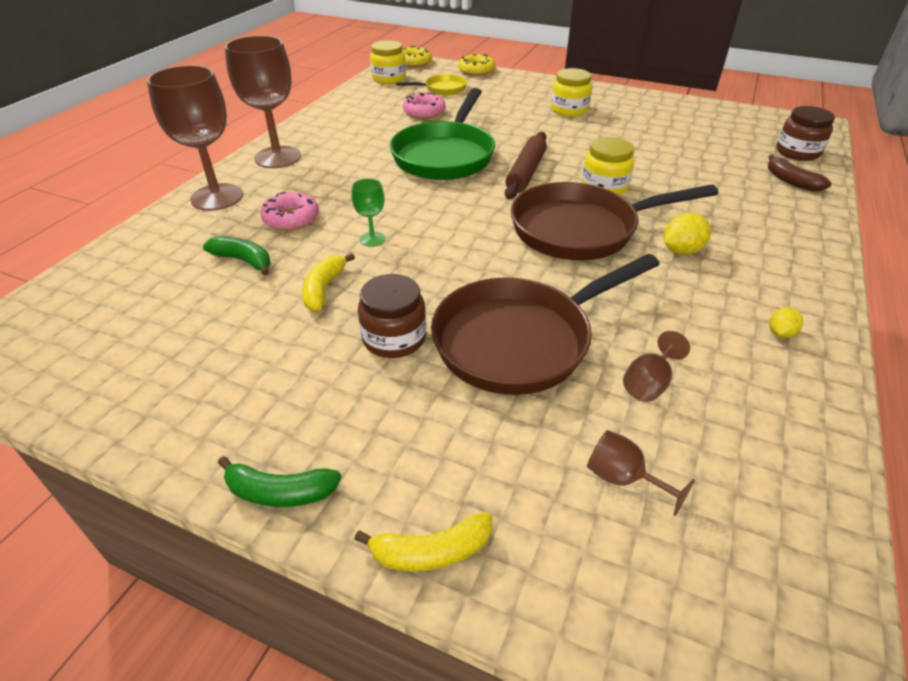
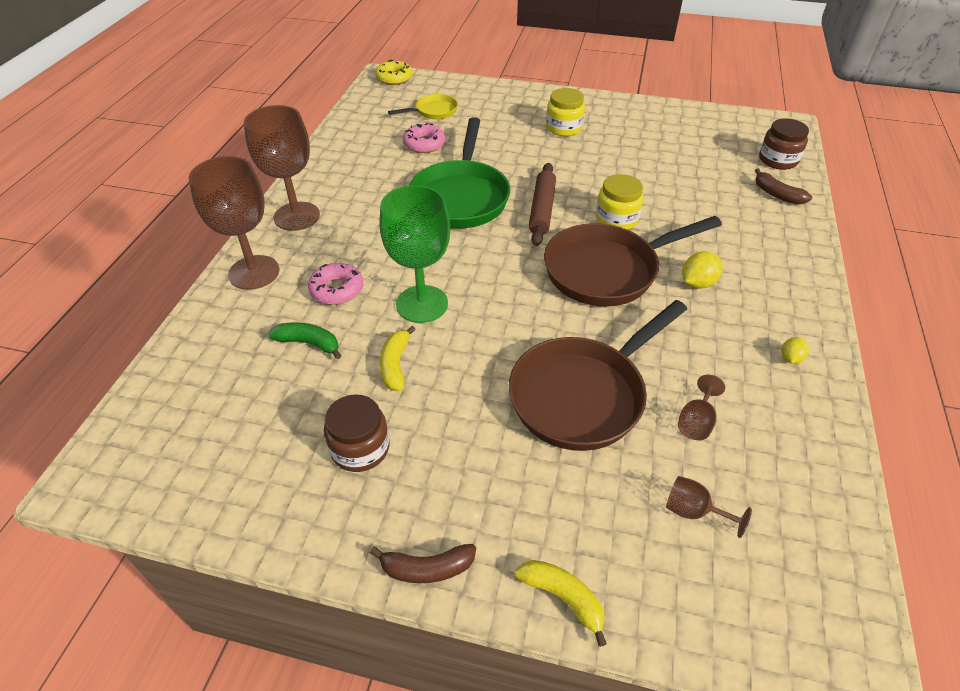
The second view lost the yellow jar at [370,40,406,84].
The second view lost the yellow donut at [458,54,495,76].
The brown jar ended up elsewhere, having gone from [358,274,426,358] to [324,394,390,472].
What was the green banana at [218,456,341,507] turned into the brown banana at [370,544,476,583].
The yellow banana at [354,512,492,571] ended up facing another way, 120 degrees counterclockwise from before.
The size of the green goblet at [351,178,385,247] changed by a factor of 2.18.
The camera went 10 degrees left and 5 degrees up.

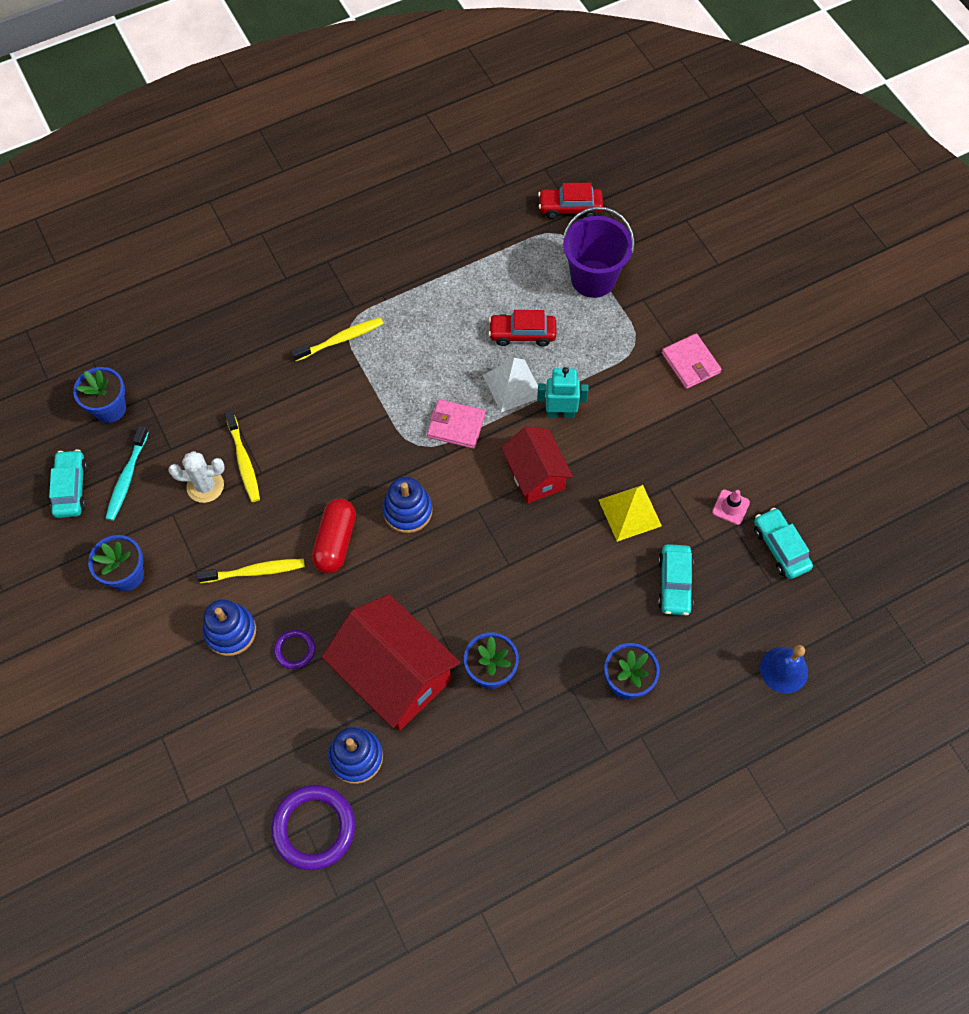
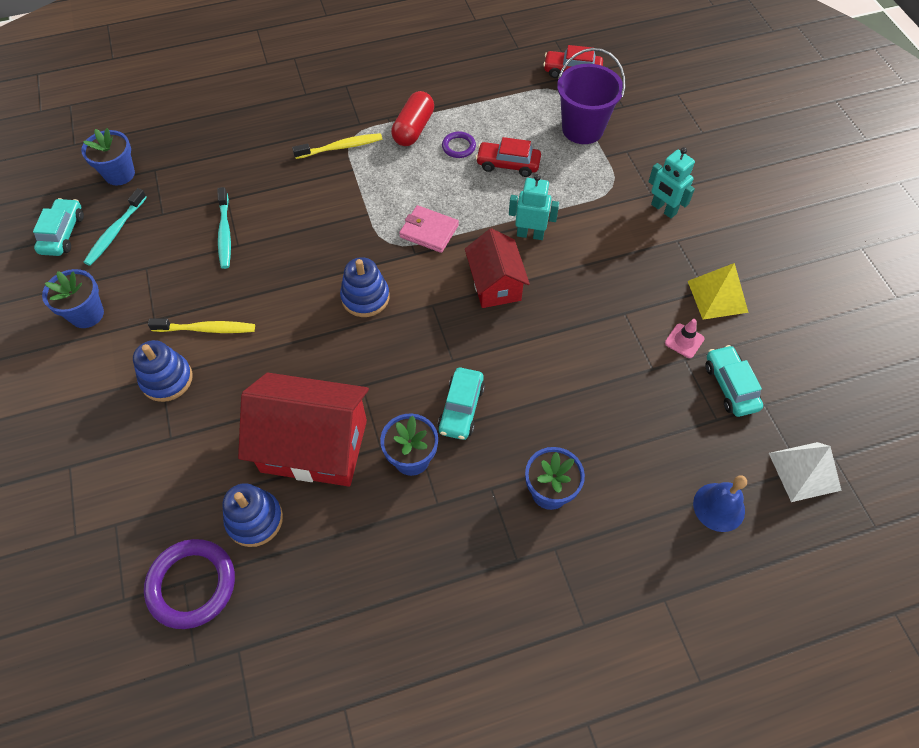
The second view lost the white cactus at [169,451,225,503].
The purple ring ended up elsewhere, having gone from [274,629,315,669] to [442,132,476,158].
The red capsule ended up elsewhere, having gone from [312,499,356,573] to [391,91,434,146].
The white pyramid ended up elsewhere, having gone from [483,358,538,412] to [769,442,842,502].
The yellow pyramid ended up elsewhere, having gone from [599,485,662,542] to [688,263,749,320].
The turquoise car ended up elsewhere, having gone from [658,544,694,615] to [438,368,485,440].
Where the pink wallet stood at [662,333,722,389], the turquoise robot came to stand at [648,147,695,218].
What was the yellow toothbrush at [225,410,260,502] turned into the turquoise toothbrush at [218,187,231,269].
The red house at [322,594,460,731] ended up facing another way, 45 degrees counterclockwise from before.
The camera went 10 degrees right and 5 degrees down.

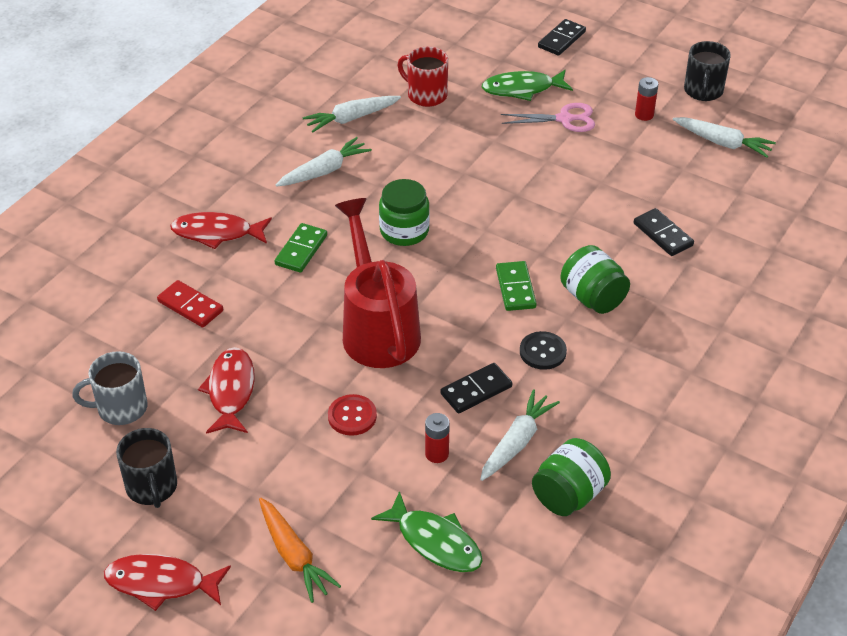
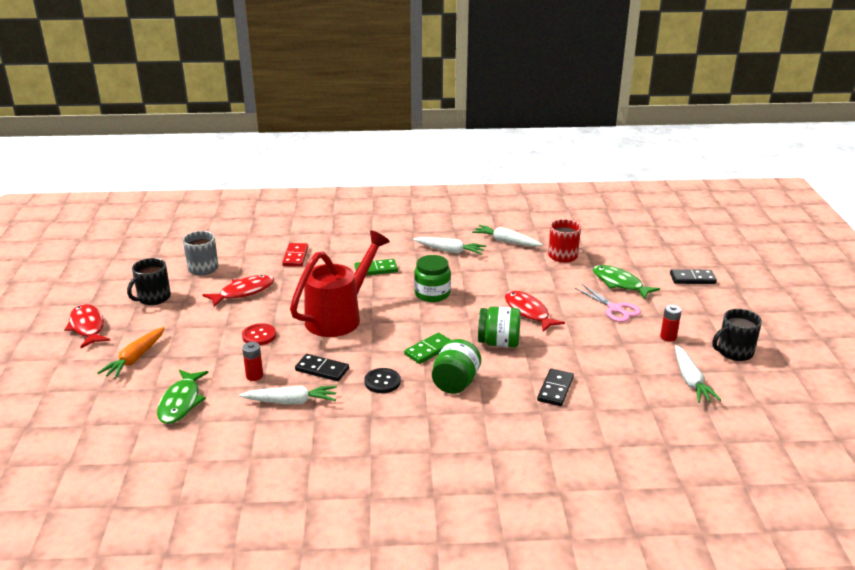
The red fish ended up elsewhere, having gone from [170,212,272,249] to [505,291,565,332].
The green jar ended up elsewhere, having gone from [532,438,611,516] to [478,306,521,348].
The camera went 55 degrees right and 15 degrees down.

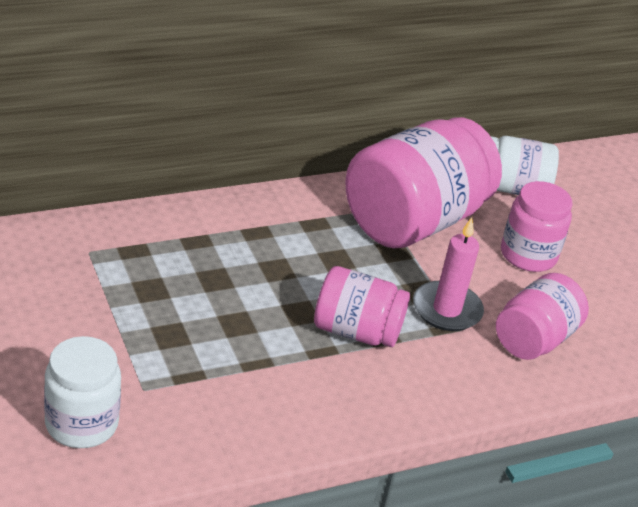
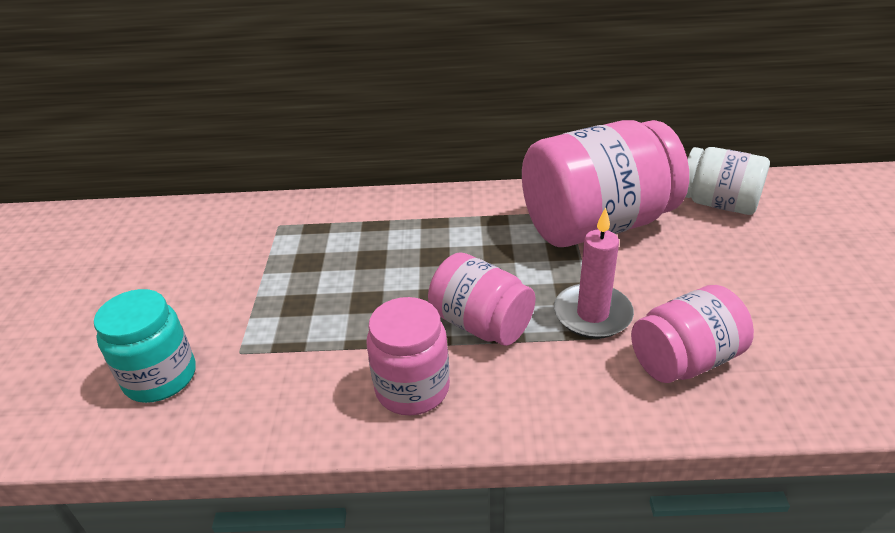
The pink jar ended up elsewhere, having gone from [501,181,572,272] to [367,297,450,415].
What was the white jar at [44,336,121,448] turned into the turquoise jar at [94,289,196,403].
The camera went 30 degrees right and 0 degrees up.

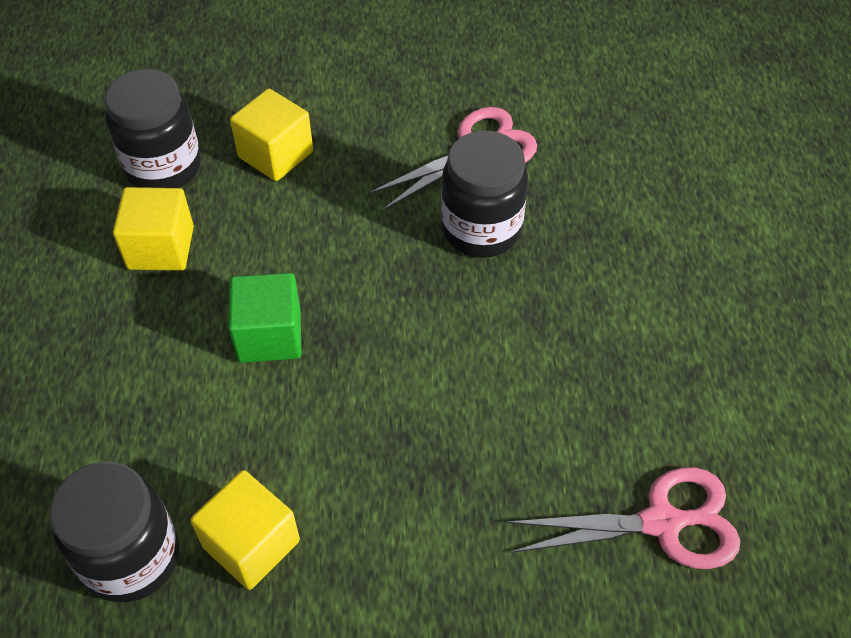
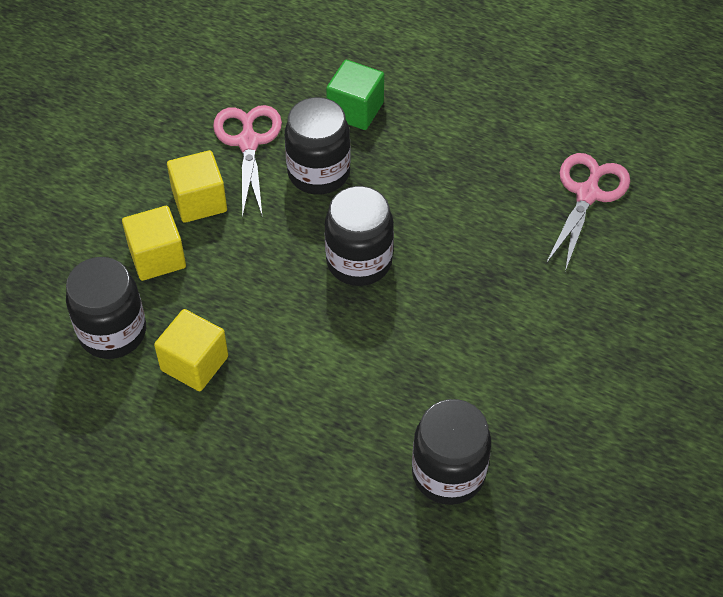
The second view gained the black jar at [325,186,394,286].
The yellow cube ended up elsewhere, having gone from [190,470,300,590] to [167,150,227,223].
The green cube ended up elsewhere, having gone from [228,273,301,363] to [326,60,384,130].
The camera went 60 degrees left and 0 degrees up.

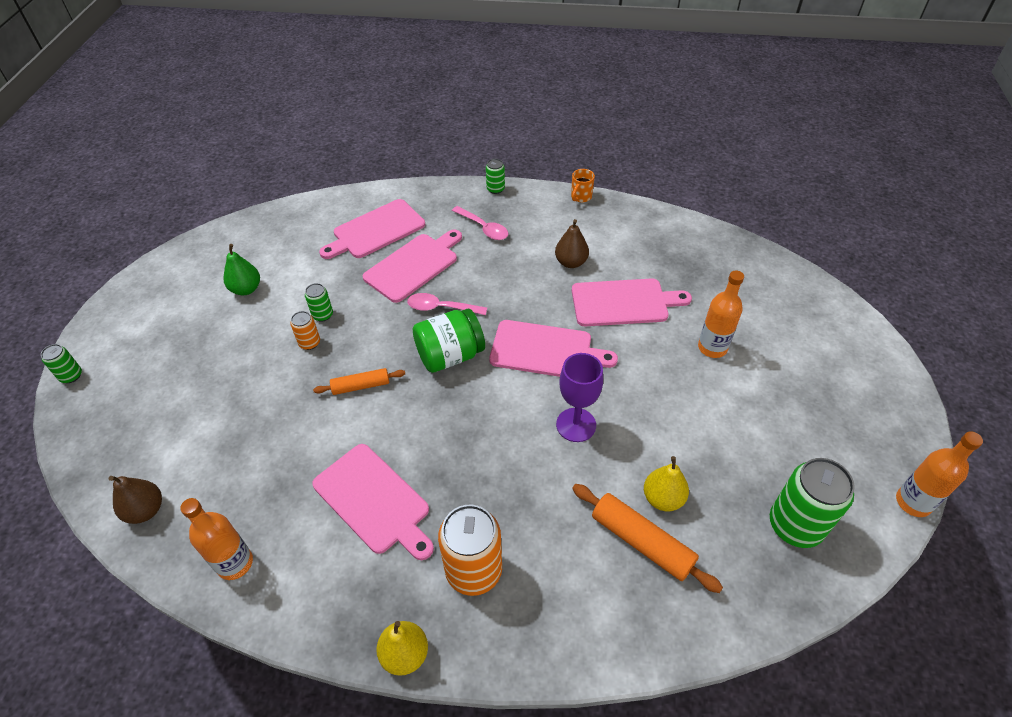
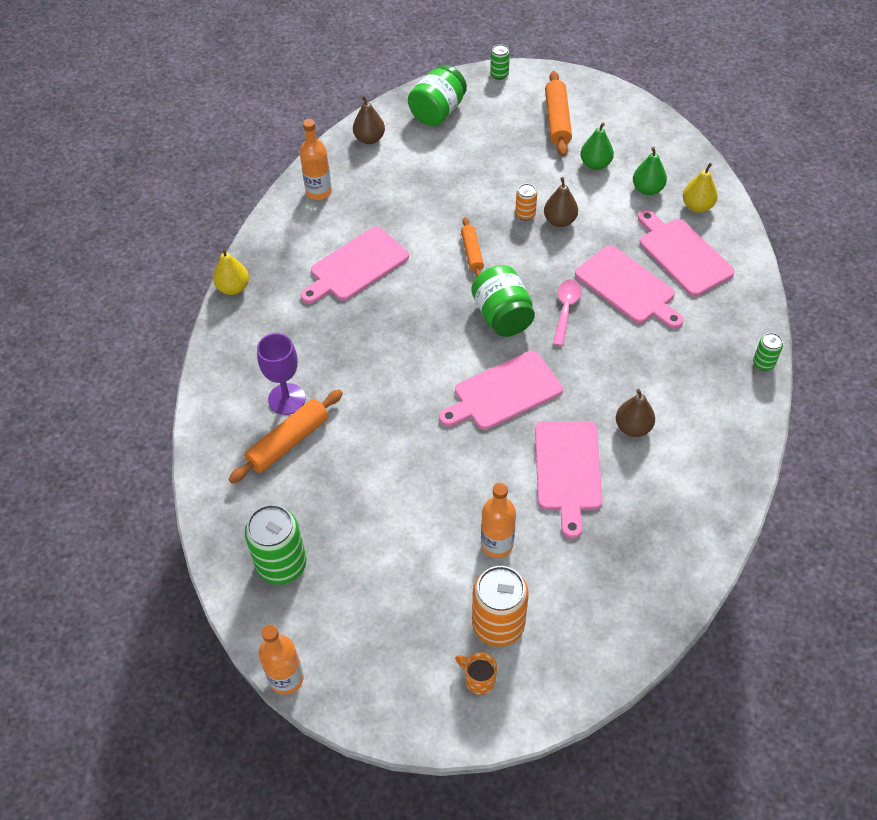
The second view lost the pink spoon at [452,206,509,240].
The second view gained the green jar at [408,65,467,126].
The second view gained the orange rolling pin at [545,71,572,157].
The second view gained the green pear at [633,147,667,195].
The orange can ended up elsewhere, having gone from [438,505,502,596] to [472,566,529,647].
The purple goblet ended up elsewhere, having gone from [556,353,603,442] to [257,333,306,415].
The orange mug ended up elsewhere, having gone from [571,169,595,202] to [455,652,497,695].
The yellow pear ended up elsewhere, having gone from [644,456,689,511] to [683,163,718,213].
Where the green can stood at [305,283,333,322], the brown pear came to stand at [544,177,578,227].
The pink cutting board at [489,320,618,377] ended up facing another way, 45 degrees clockwise from before.
The camera went 95 degrees right and 5 degrees up.

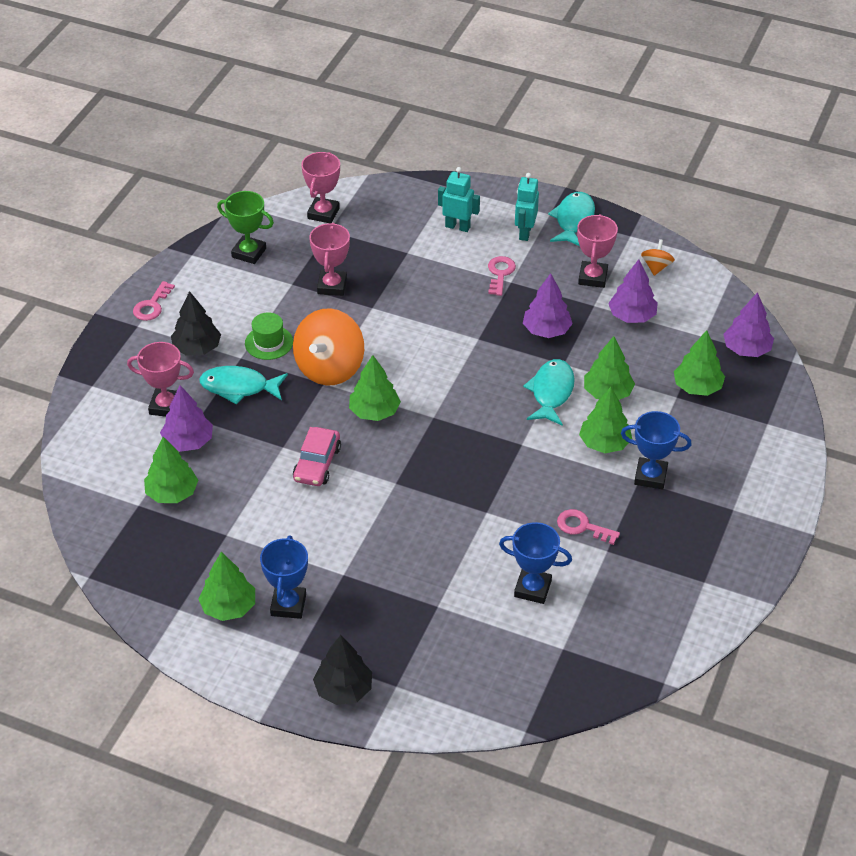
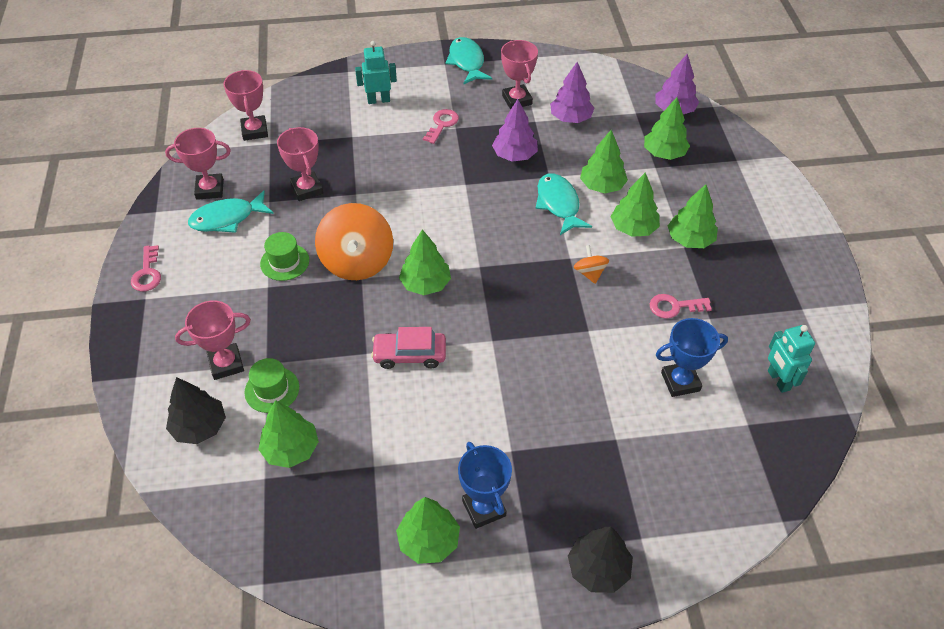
The black tree ended up elsewhere, having gone from [171,291,221,356] to [166,377,226,444].
The turquoise fish ended up elsewhere, having gone from [199,366,288,405] to [188,190,274,233].
The turquoise robot ended up elsewhere, having gone from [515,173,539,241] to [768,325,815,393].
The orange spinning top ended up elsewhere, having gone from [641,239,675,276] to [574,245,609,284].
Where the purple tree stood at [160,385,213,452], the green hat came to stand at [244,358,299,413].
Where the blue trophy stood at [621,411,692,490], the green tree came to stand at [668,184,718,248].
What was the green trophy at [217,191,274,264] turned into the pink trophy at [165,128,231,200].
The pink car at [293,427,341,486] ended up facing another way, 105 degrees clockwise from before.
The pink key at [488,256,516,296] ended up facing another way, 45 degrees clockwise from before.
The camera went 30 degrees left and 5 degrees up.

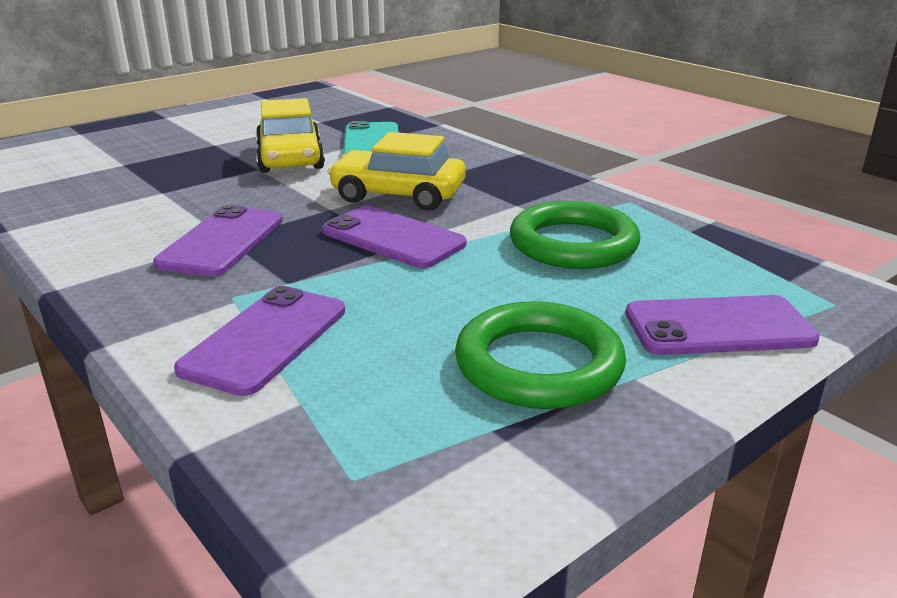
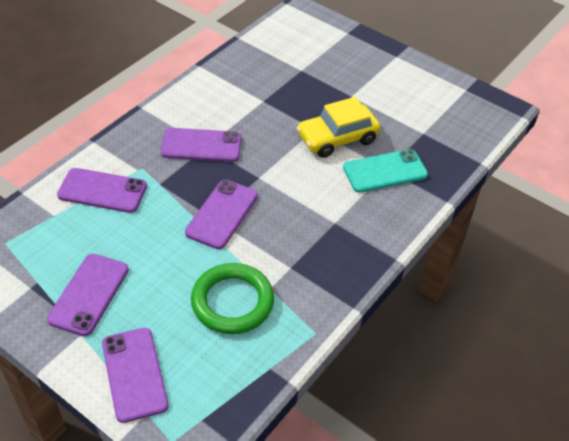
The second view lost the yellow car at [328,132,466,210].
Where the green ring stood at [455,301,626,409], the purple phone came to stand at [47,254,129,336].
The camera went 75 degrees right and 20 degrees up.

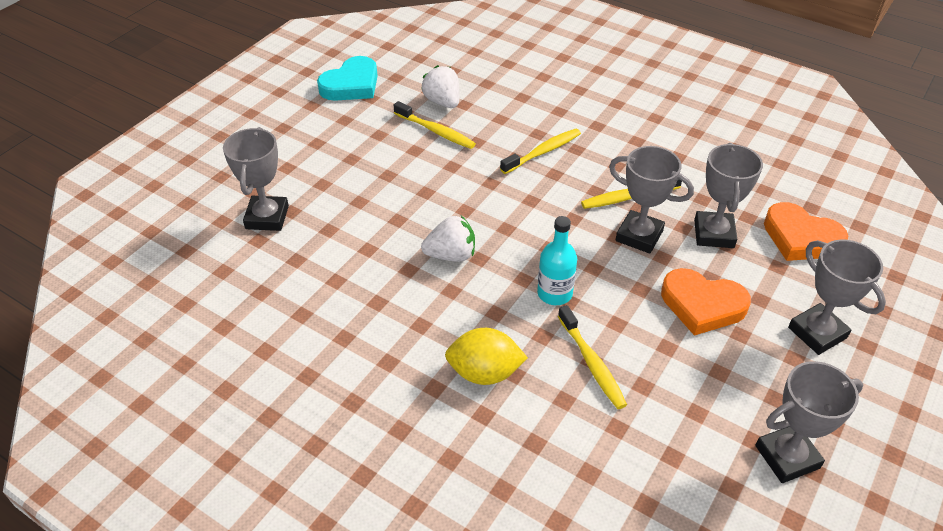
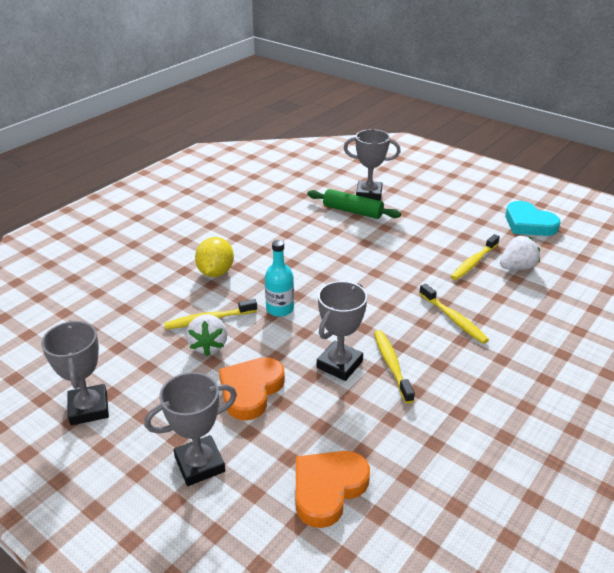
The second view lost the grey trophy at [694,143,763,248].
The second view gained the green rolling pin at [307,189,401,219].
The white strawberry ended up elsewhere, having gone from [421,216,475,262] to [186,314,227,356].
The camera went 95 degrees right and 10 degrees down.

